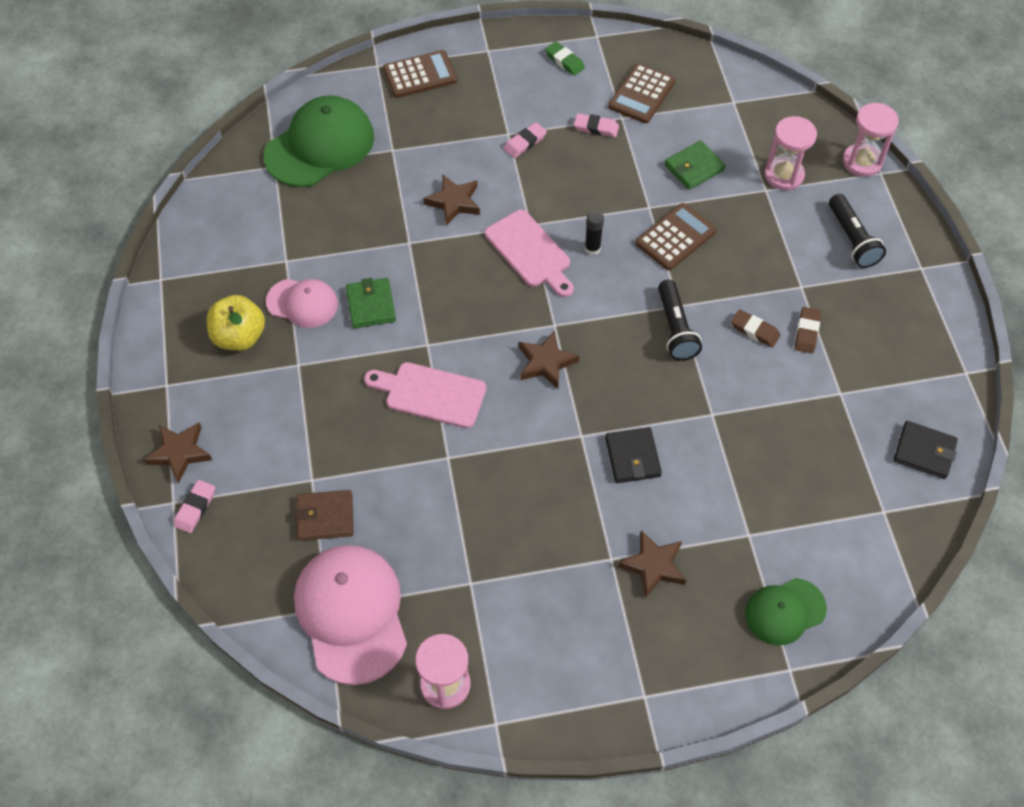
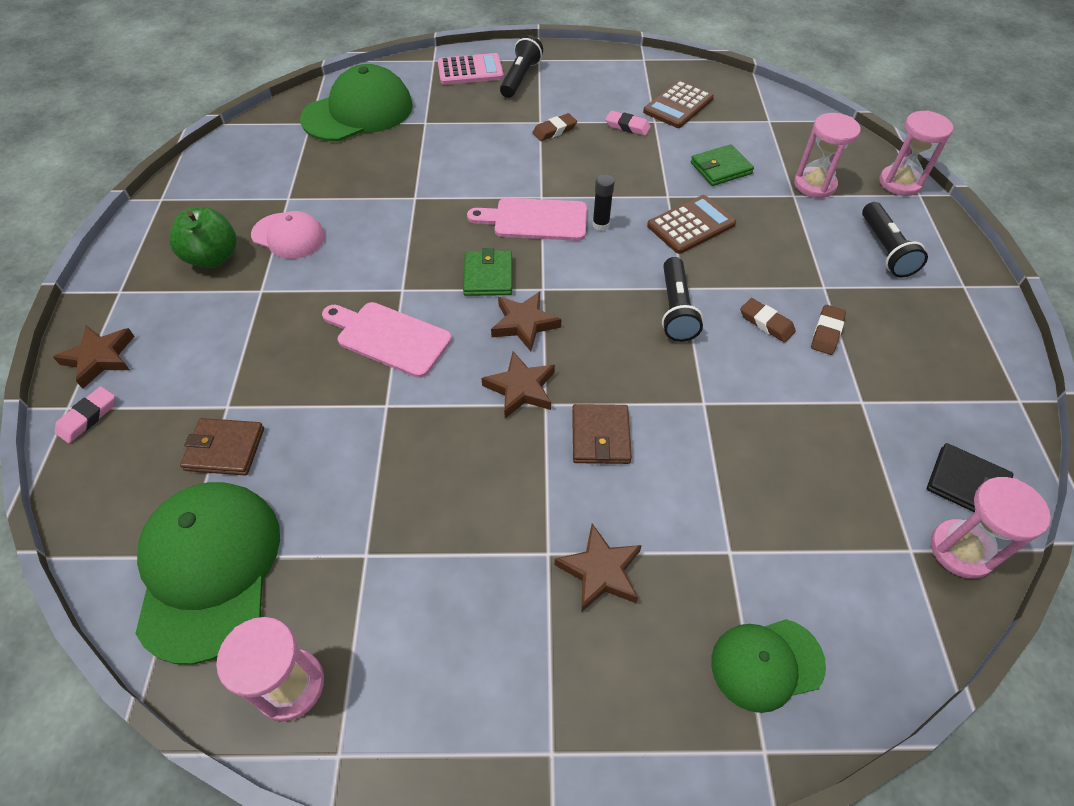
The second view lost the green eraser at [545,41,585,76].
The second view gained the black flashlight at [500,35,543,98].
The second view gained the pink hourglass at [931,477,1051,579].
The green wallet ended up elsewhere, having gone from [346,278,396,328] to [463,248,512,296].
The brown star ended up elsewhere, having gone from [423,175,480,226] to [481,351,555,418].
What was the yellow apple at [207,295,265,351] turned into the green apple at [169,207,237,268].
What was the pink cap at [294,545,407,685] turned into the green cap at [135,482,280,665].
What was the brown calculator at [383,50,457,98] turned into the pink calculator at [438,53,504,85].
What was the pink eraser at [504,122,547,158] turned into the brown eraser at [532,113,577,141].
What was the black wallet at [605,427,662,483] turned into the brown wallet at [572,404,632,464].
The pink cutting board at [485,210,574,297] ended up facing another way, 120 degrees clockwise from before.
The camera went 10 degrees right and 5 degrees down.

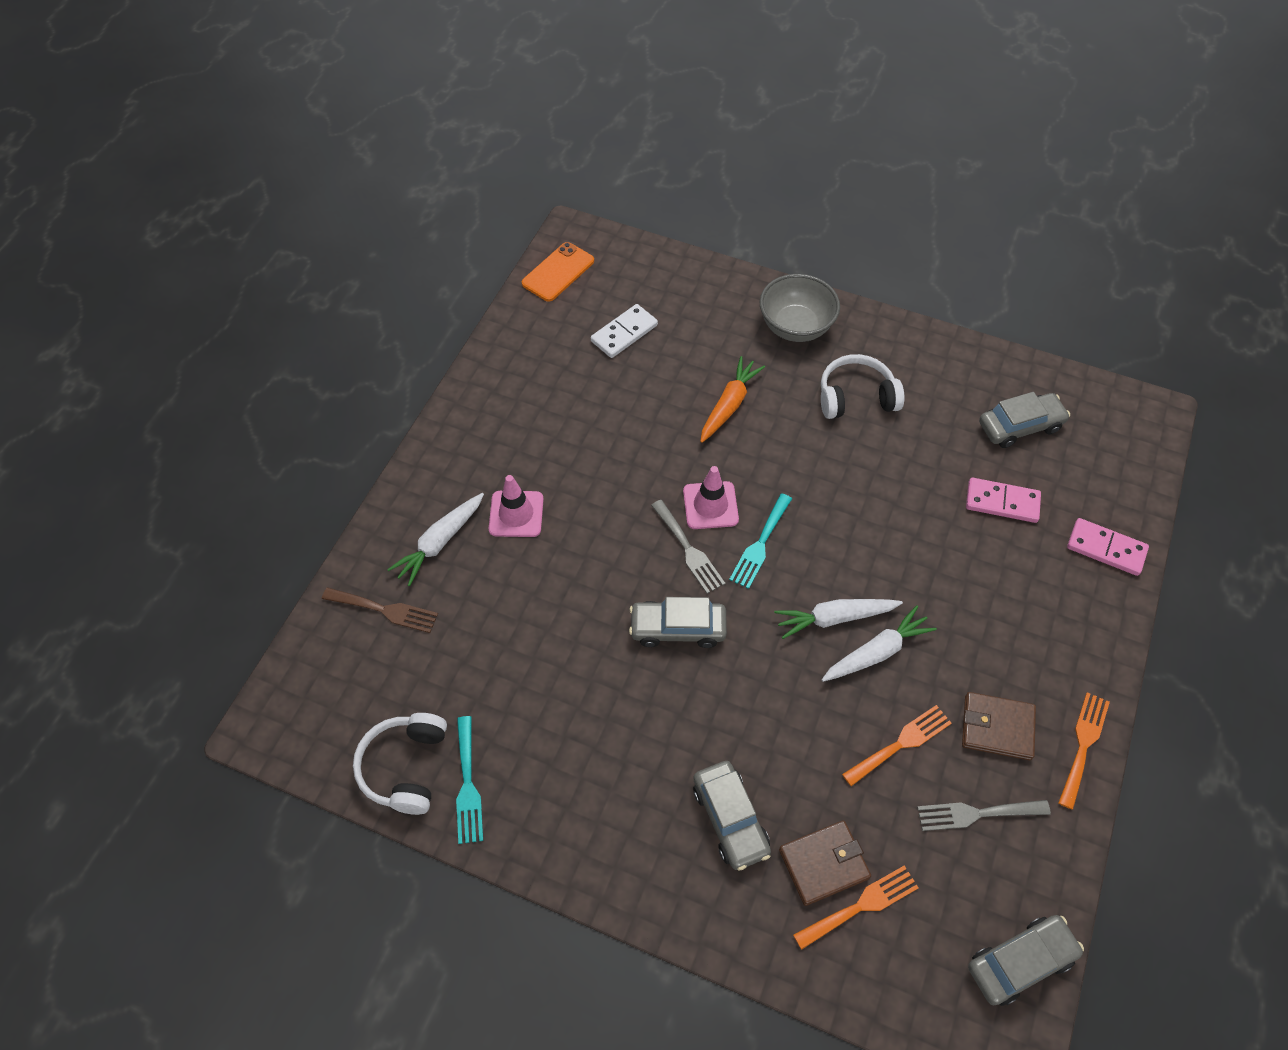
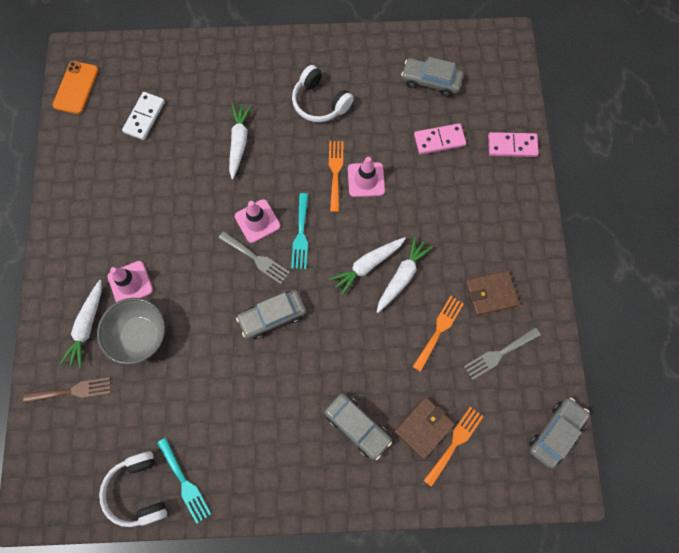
The second view gained the pink traffic cone at [348,157,385,197].
The grey bowl ended up elsewhere, having gone from [760,274,840,342] to [97,298,165,365].
The orange fork ended up elsewhere, having gone from [1058,692,1110,810] to [329,141,344,212].
What was the orange carrot at [700,356,765,443] turned into the white carrot at [229,104,252,179].
The white headphones at [821,354,905,419] ended up facing another way, 105 degrees counterclockwise from before.
The grey car at [979,392,1070,448] ended up facing another way, 120 degrees counterclockwise from before.
The camera went 25 degrees left and 15 degrees up.

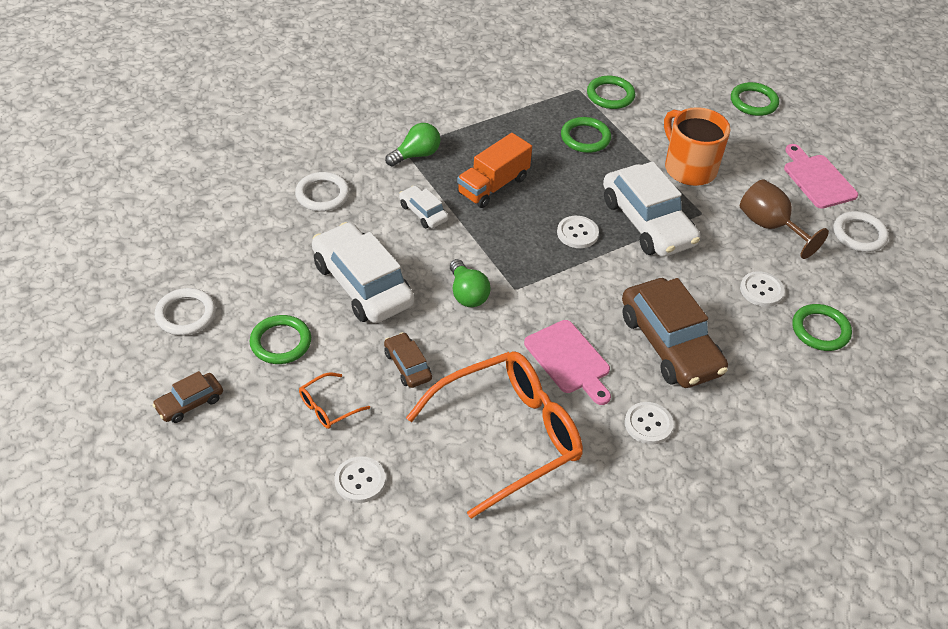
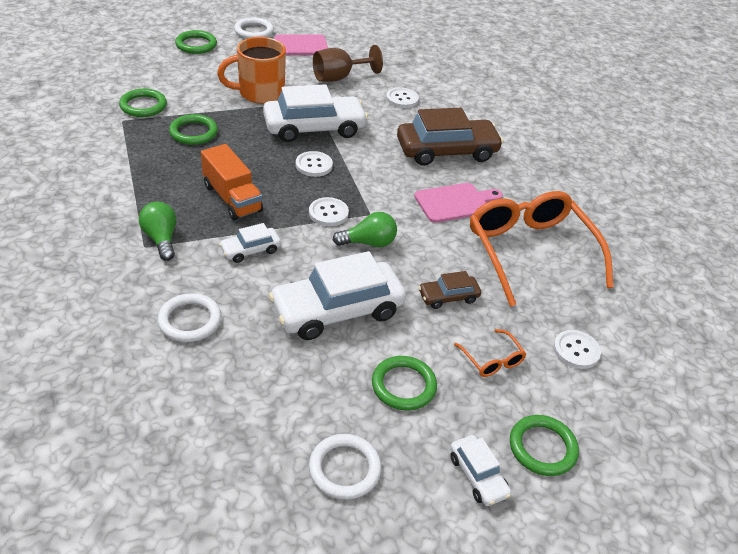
The white button ended up elsewhere, having gone from [625,402,674,445] to [309,197,349,226].
The green ring ended up elsewhere, having gone from [792,304,852,351] to [510,415,579,476].
The white ring ended up elsewhere, having gone from [833,211,889,252] to [234,17,274,39].
What was the brown car at [152,371,223,423] turned into the white car at [450,435,511,506].
The camera went 80 degrees left and 5 degrees down.

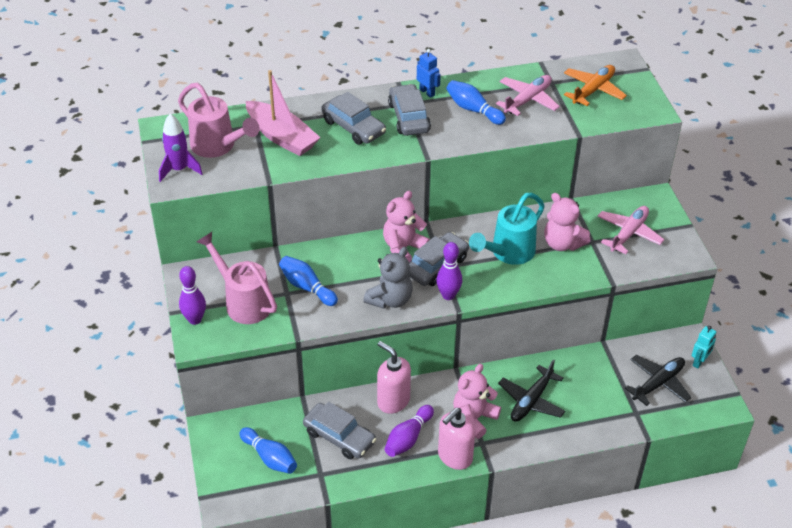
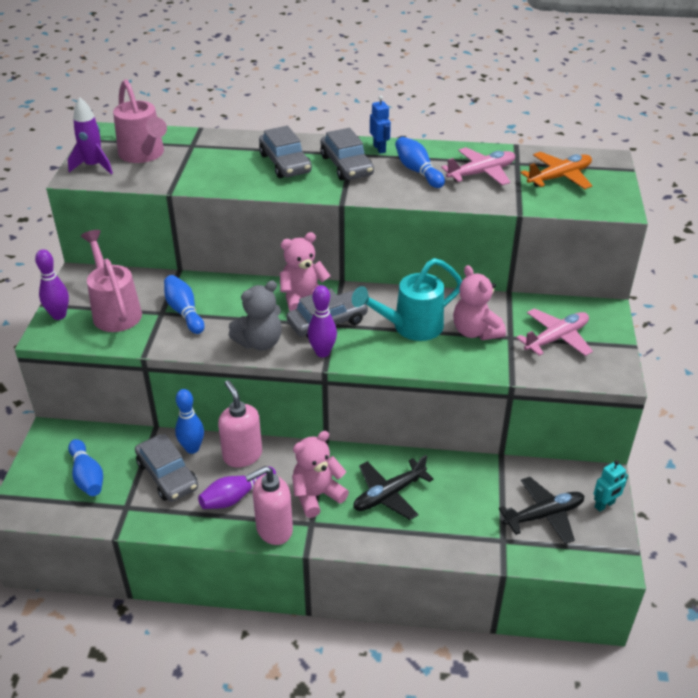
The second view lost the pink boat at [246,70,321,156].
The second view gained the blue bowling pin at [175,389,204,454].
The grey car at [388,84,431,136] ended up facing another way, 150 degrees clockwise from before.
The camera went 20 degrees right and 5 degrees down.

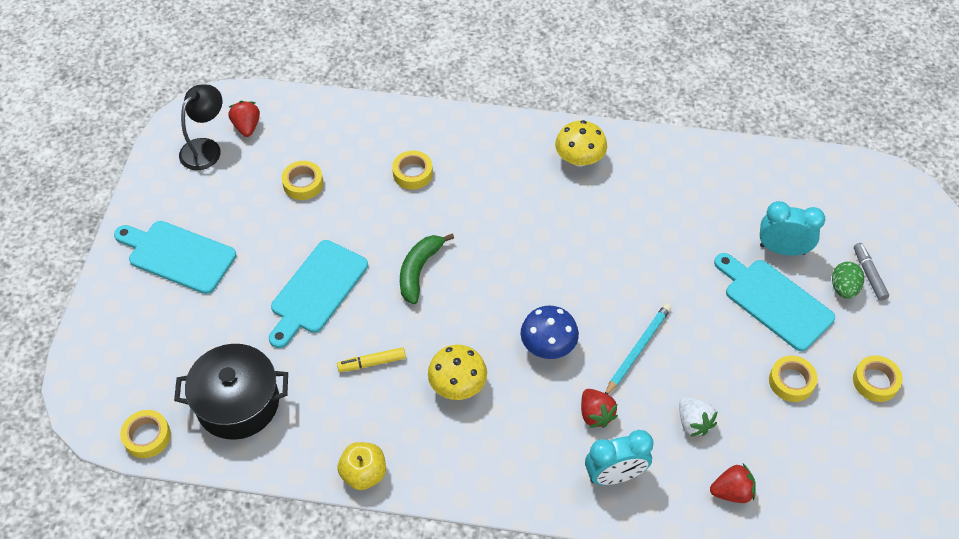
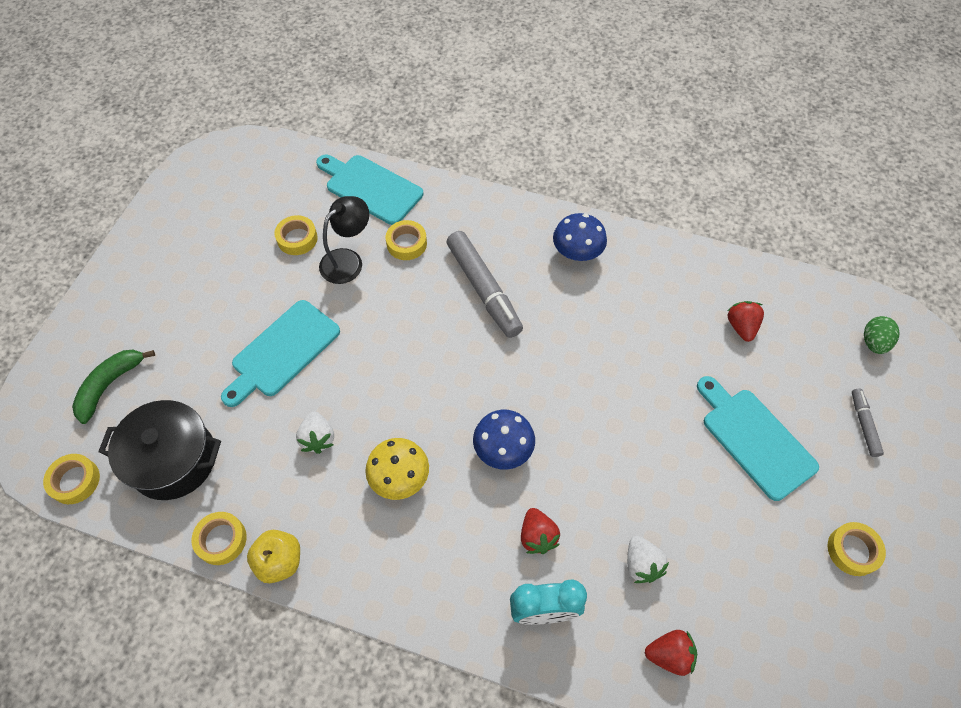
The second view lost the turquoise pencil at [605,303,671,394].
The second view lost the turquoise clock at [760,201,826,256].
The second view gained the grey marker at [447,231,523,338].
The turquoise cutting board ended up elsewhere, having gone from [114,221,236,294] to [316,155,423,225].
The black lamp ended up elsewhere, having gone from [179,85,222,170] to [319,196,369,284].
The red strawberry ended up elsewhere, having gone from [229,101,260,137] to [727,301,764,342].
The green banana ended up elsewhere, having gone from [400,233,454,304] to [72,350,155,424].
The yellow tape ended up elsewhere, having gone from [769,356,818,402] to [191,512,247,565].
The green egg ended up elsewhere, having gone from [832,261,864,299] to [864,316,900,354].
Where the yellow marker stood at [337,347,406,372], the white strawberry came to stand at [296,411,334,454].
What was the yellow mushroom at [555,120,607,167] turned into the blue mushroom at [553,213,607,261].
The camera went 10 degrees right and 5 degrees up.

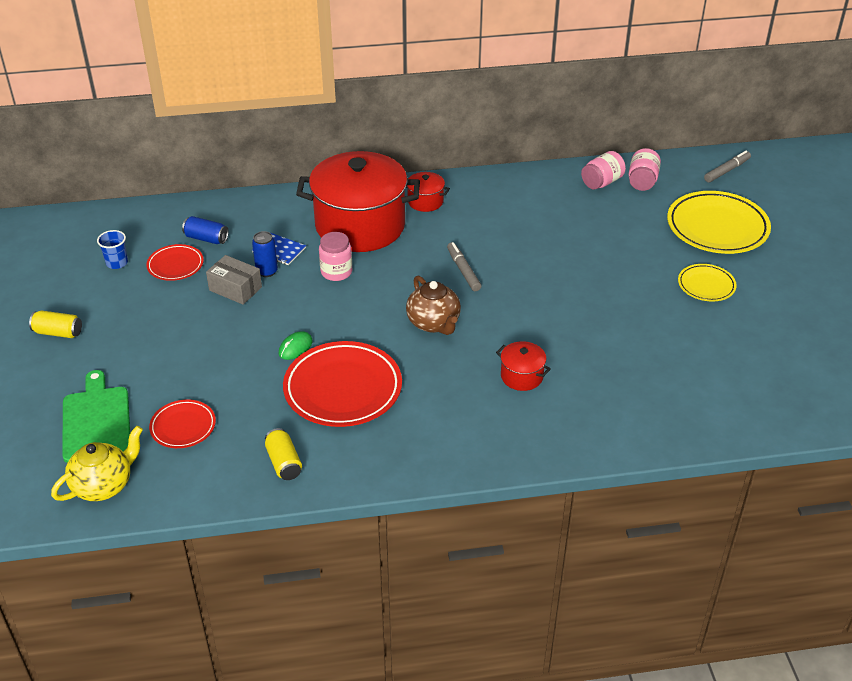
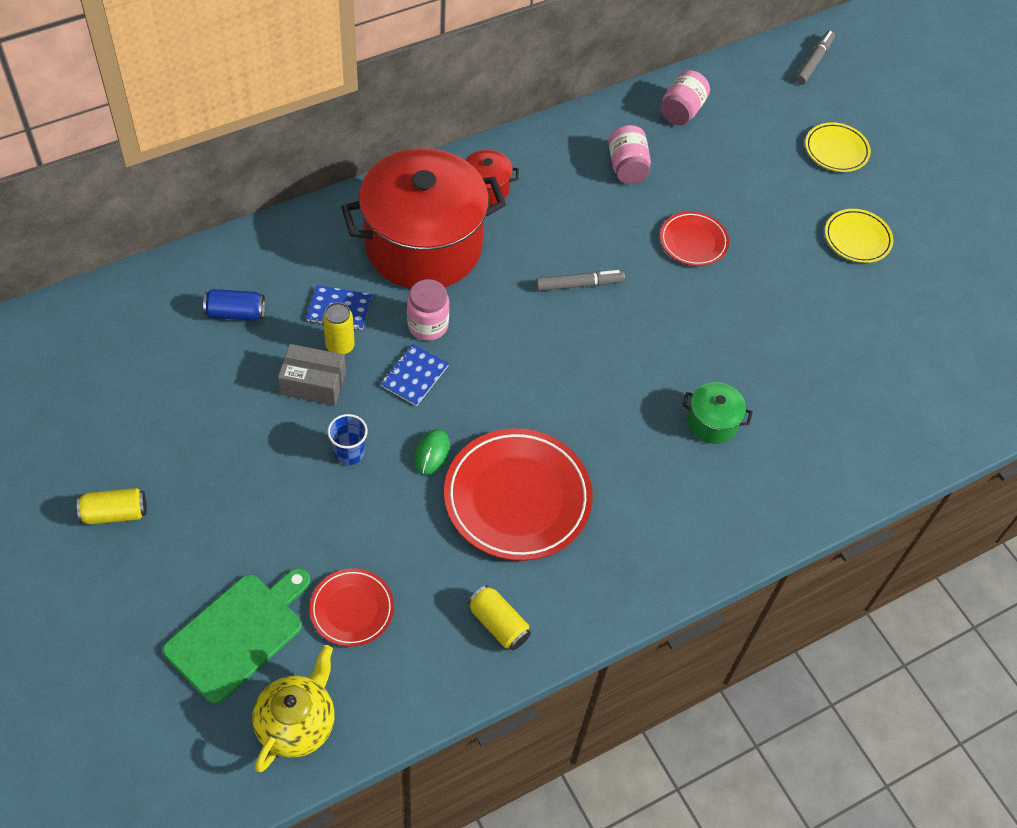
The second view lost the brown teapot at [406,275,461,335].
The second view gained the blue notebook at [380,344,449,406].
The blue cup ended up elsewhere, having gone from [97,230,128,269] to [328,414,368,465].
The red plate ended up elsewhere, having gone from [146,244,204,281] to [660,211,729,266].
The pink jar ended up elsewhere, having gone from [628,148,661,191] to [608,125,651,184].
What was the blue can at [252,231,278,277] turned into the yellow can at [323,302,355,355].
What was the red pot at [496,341,551,391] turned into the green pot at [682,382,753,444].
The green cutting board at [62,370,130,463] ended up facing another way, 75 degrees clockwise from before.
The grey marker at [447,242,481,291] ended up facing another way, 120 degrees clockwise from before.
The size of the yellow plate at [667,191,771,254] changed by a factor of 0.53.
The camera went 25 degrees left and 15 degrees up.

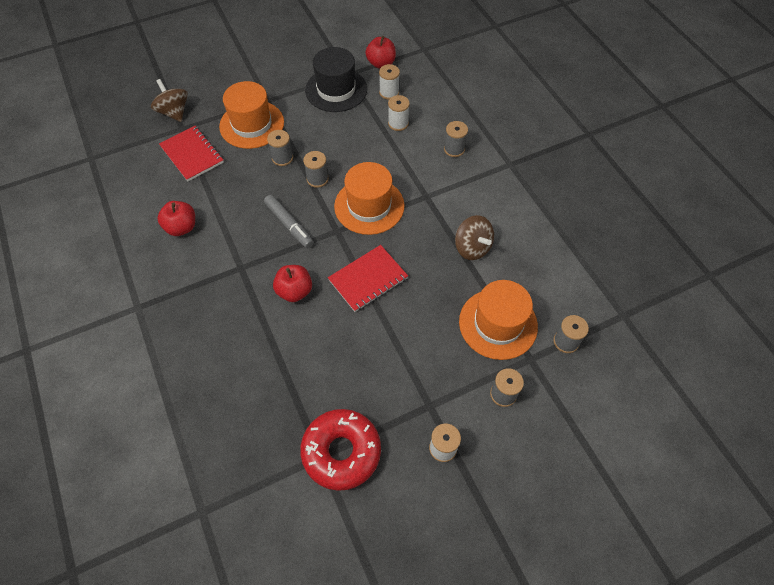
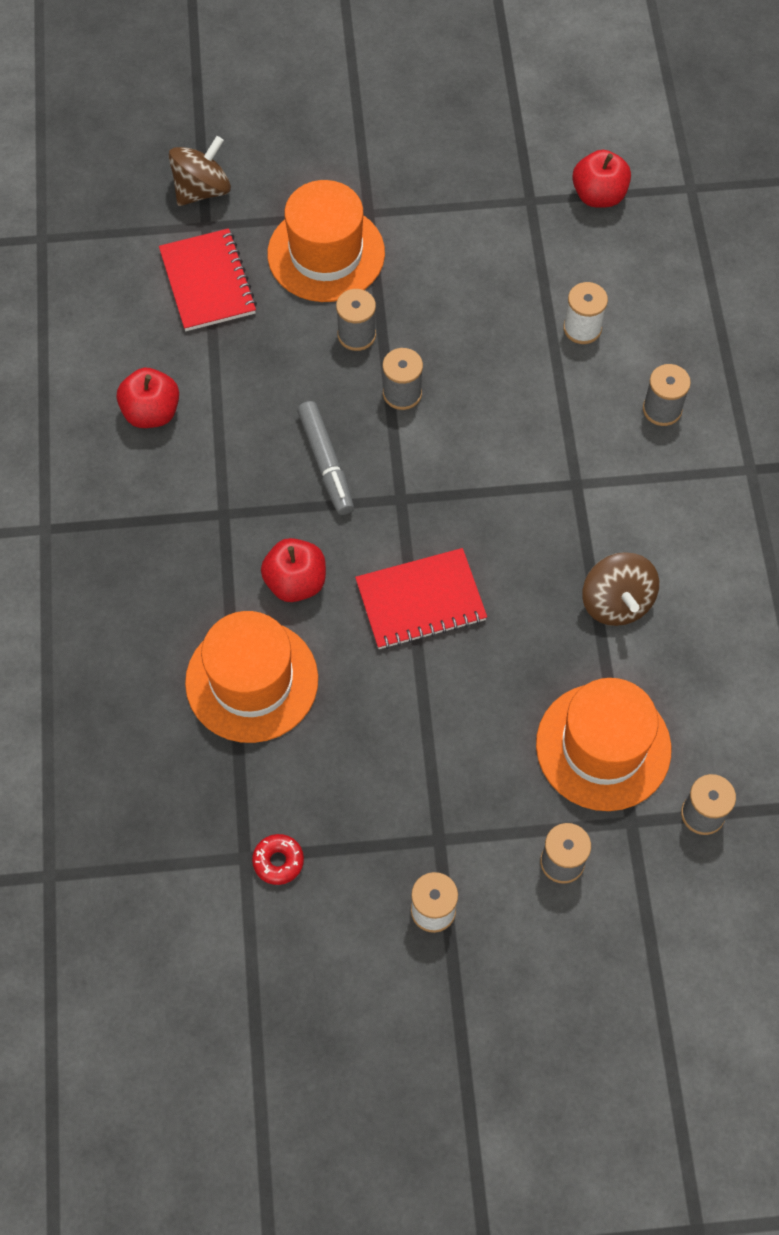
The second view lost the black hat at [305,47,367,112].
The second view lost the white spool at [379,64,400,100].
The orange hat ended up elsewhere, having gone from [334,162,405,235] to [185,611,318,743].
The brown spinning top at [151,79,188,122] ended up facing another way, 60 degrees clockwise from before.
The size of the red donut at [300,409,381,491] changed by a factor of 0.41.
The camera went 20 degrees right and 5 degrees up.

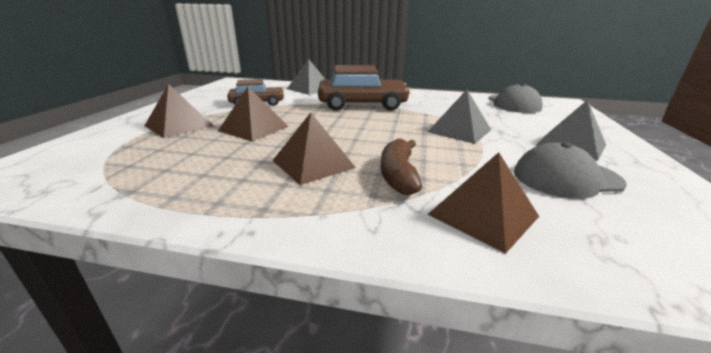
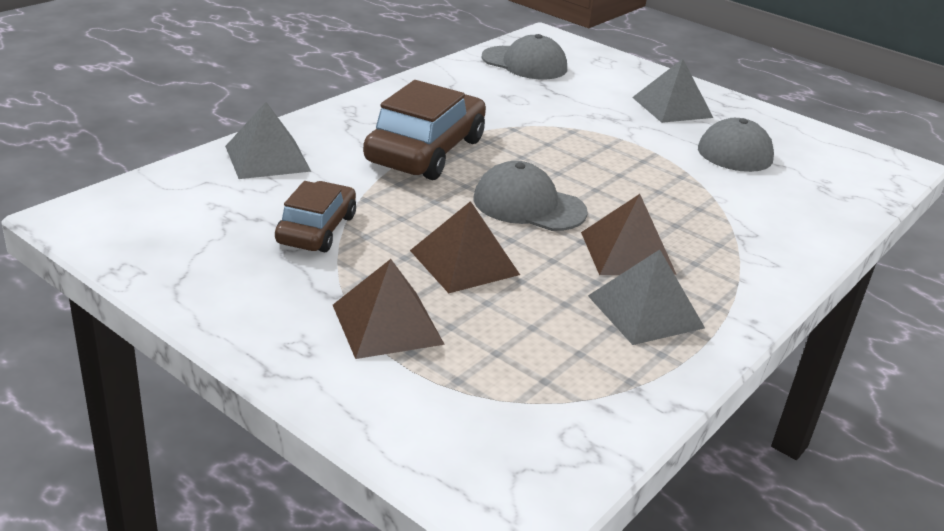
The second view lost the brown banana at [381,139,422,195].
The second view lost the brown pyramid at [427,152,539,254].
The second view gained the grey cap at [473,161,588,231].
The grey pyramid ended up elsewhere, having gone from [428,90,491,144] to [588,249,705,345].
The camera went 65 degrees left and 5 degrees up.

